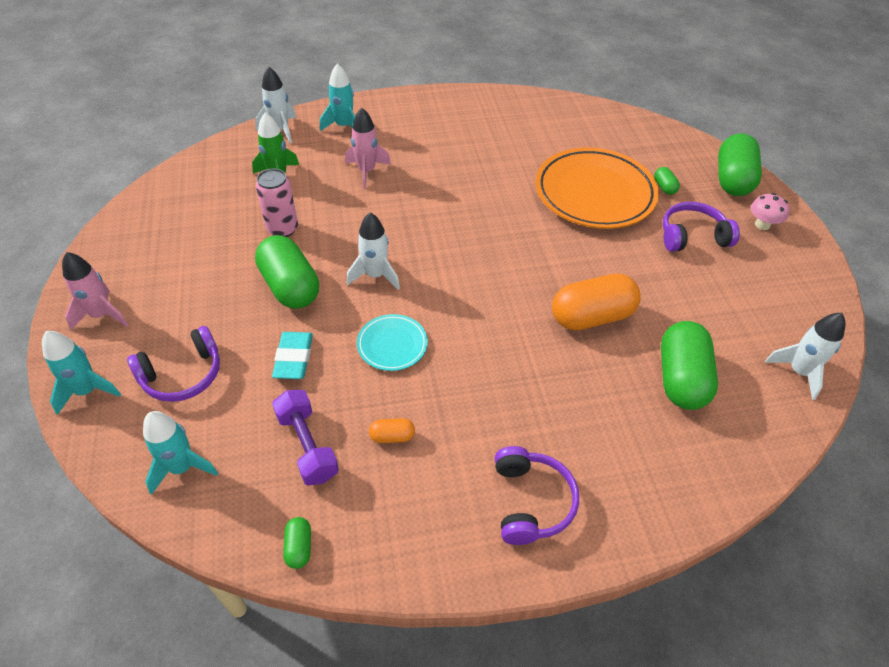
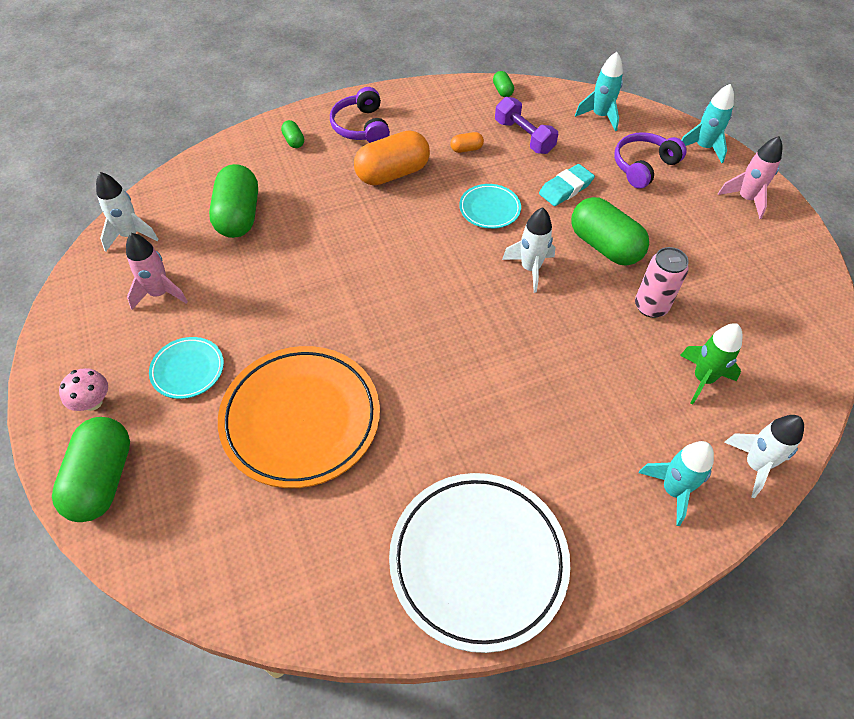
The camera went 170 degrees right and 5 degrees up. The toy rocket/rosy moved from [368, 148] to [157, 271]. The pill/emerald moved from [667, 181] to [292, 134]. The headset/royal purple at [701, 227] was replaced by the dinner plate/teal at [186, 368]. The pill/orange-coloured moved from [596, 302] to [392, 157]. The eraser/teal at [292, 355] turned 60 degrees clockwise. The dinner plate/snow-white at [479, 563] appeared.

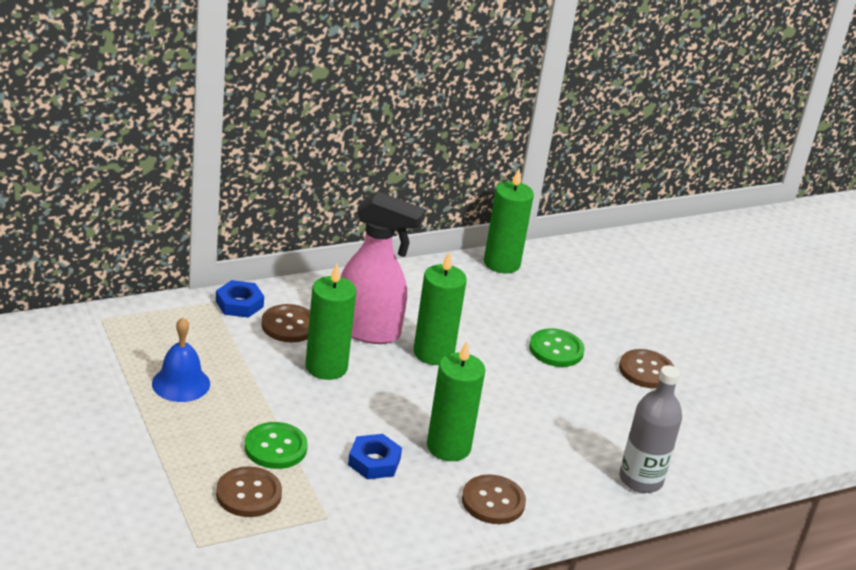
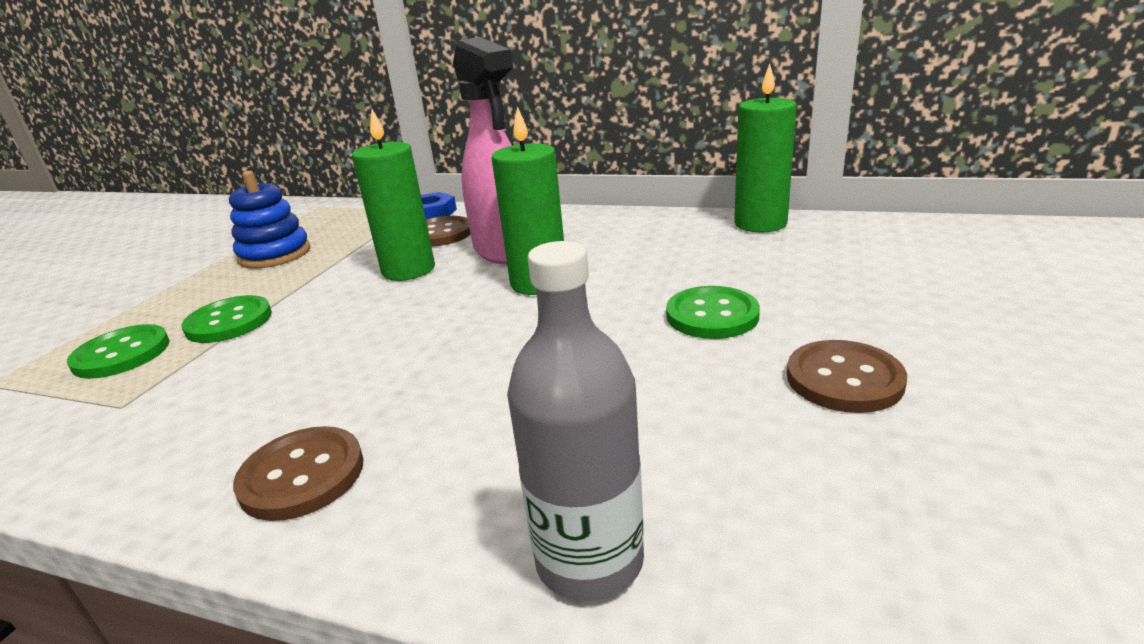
The camera went 50 degrees right and 5 degrees down. The bell/cobalt at [181, 359] was replaced by the ring stacker/cobalt at [269, 220]. The pillar candle/emerald at [456, 401] disappeared. The hex nut/cobalt at [375, 456] disappeared. The sewing button/brown at [249, 491] became the sewing button/emerald at [118, 351].

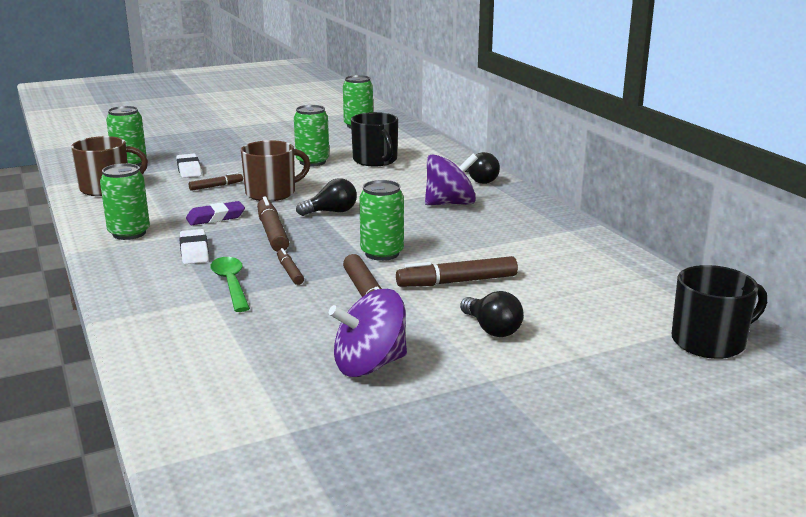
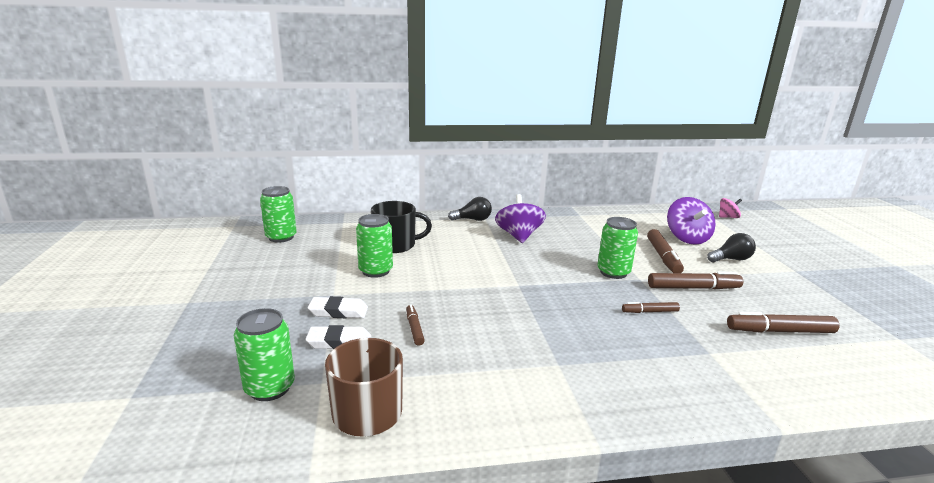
The camera went 75 degrees left and 0 degrees up. The mug/brown at [275, 170] disappeared. The tin/emerald at [125, 201] disappeared. The bulb/black at [326, 197] disappeared. The felt pen/brown moved from [273, 224] to [783, 322]. The eraser/royal purple at [215, 213] disappeared. The eraser/snow-white moved from [194, 246] to [338, 307]. The tablespoon/emerald at [230, 284] disappeared. The mug/black at [719, 312] was replaced by the whirligig/rosy at [730, 208]. The whirligig/royal purple moved from [368, 333] to [691, 221].

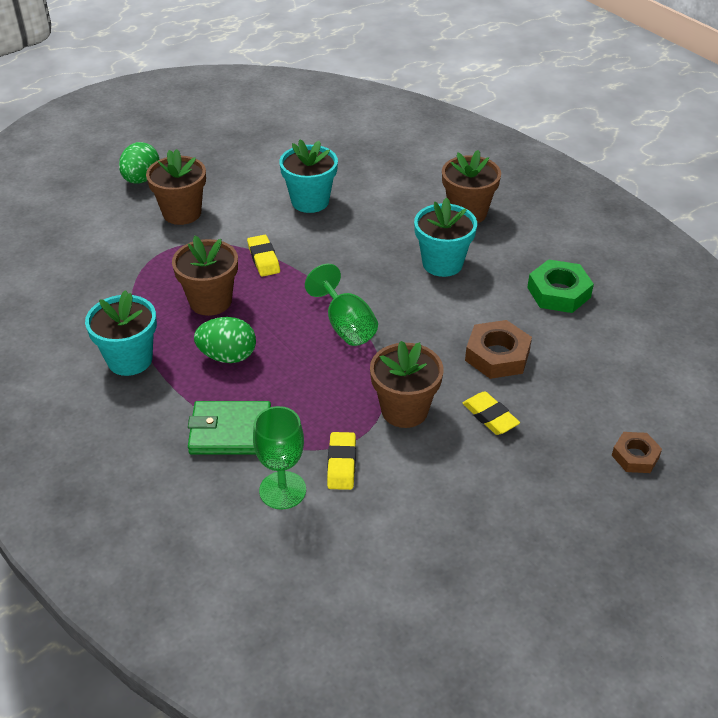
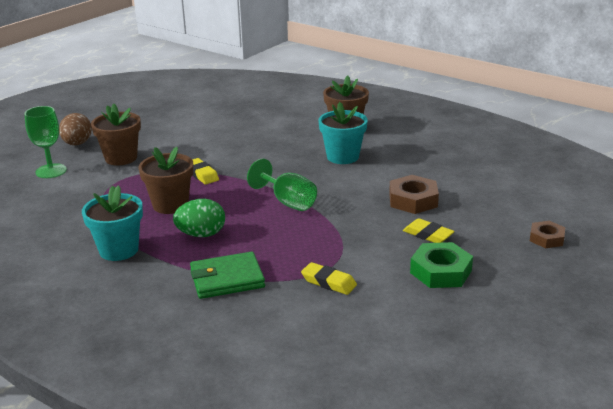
The camera went 15 degrees left and 15 degrees down. The flower pot/teal at [308, 176] disappeared. The egg shape/emerald at [139, 163] became the egg shape/brown at [75, 129]. The hex nut/emerald moved from [560, 286] to [441, 265]. The flower pot/brown at [407, 384] disappeared. The goblet/emerald moved from [279, 458] to [46, 142]. The eraser/golden at [341, 461] turned 45 degrees counterclockwise.

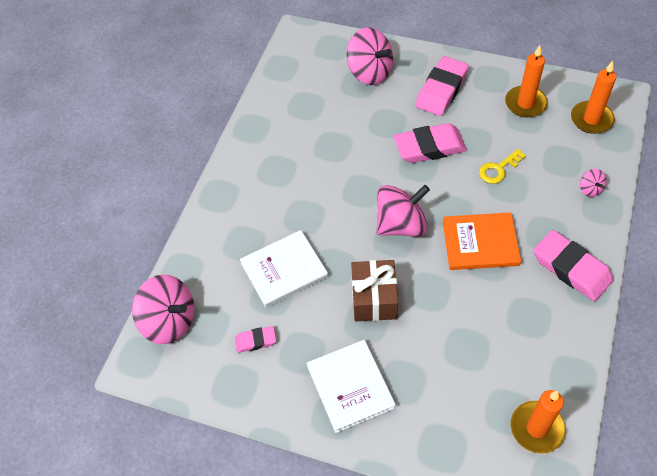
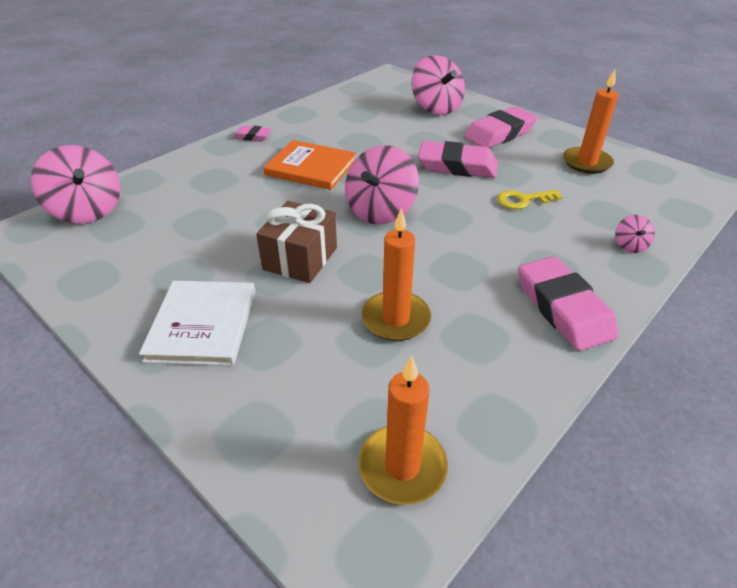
The camera went 20 degrees right and 15 degrees down. The pillar candle/orange-coloured moved from [593, 97] to [396, 274]. The whirligig/rosy at [403, 211] turned 120 degrees clockwise. The book/orange-coloured moved from [482, 241] to [309, 165]. The book/snow-white at [284, 268] disappeared. The eraser/rosy moved from [255, 339] to [252, 133].

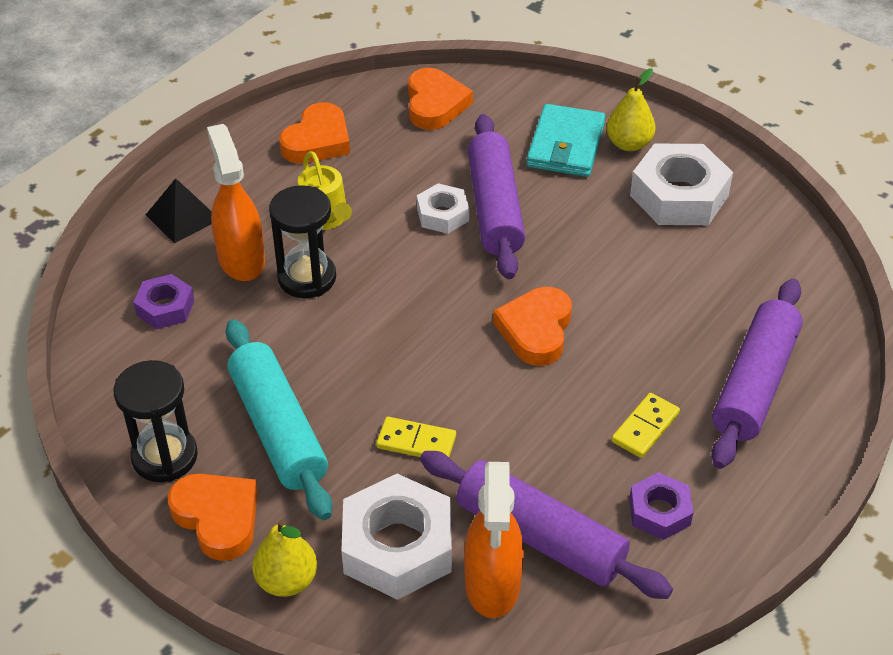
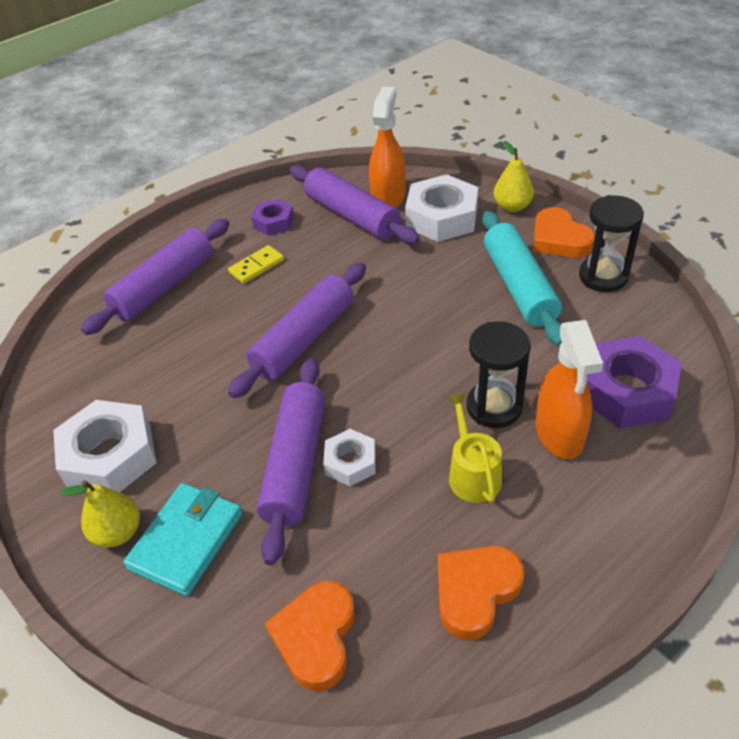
The camera went 165 degrees left and 0 degrees up. The solid pyramid/black at [179, 210] disappeared. The hex nut/royal purple at [164, 301] changed to 1.80 times the size. The love heart/orange-coloured at [532, 326] was replaced by the pastry roller/royal purple at [297, 330]. The domino/golden at [416, 437] disappeared.

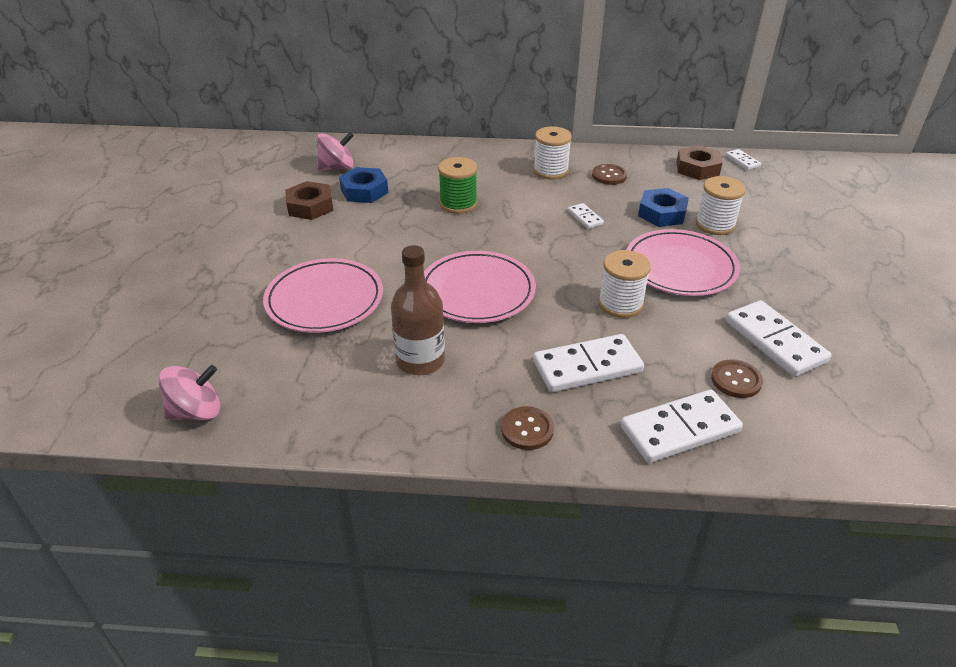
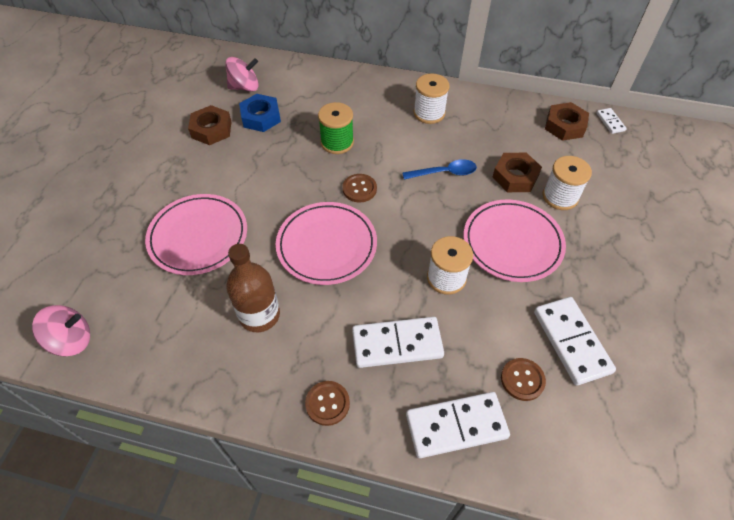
The camera went 10 degrees right and 15 degrees up. The sewing button/brown moved from [609, 174] to [359, 188]. The hex nut/cobalt at [663, 207] became the hex nut/brown at [517, 172]. The domino/snow-white at [586, 216] was replaced by the tablespoon/cobalt at [440, 169].

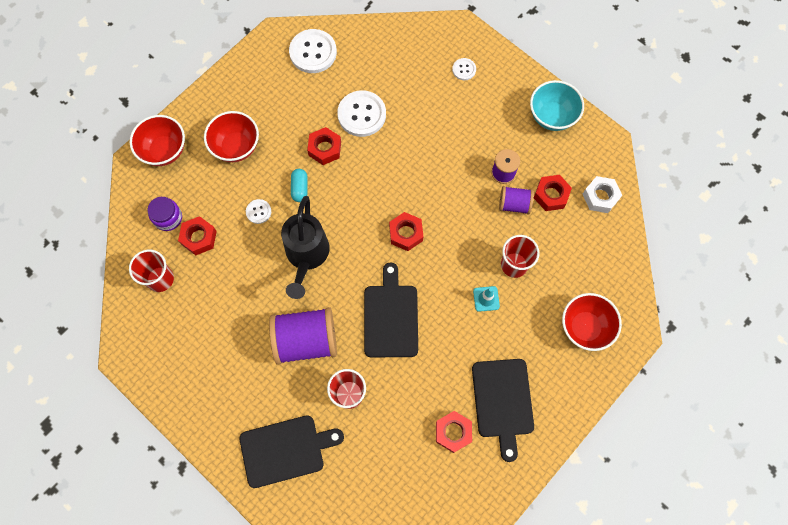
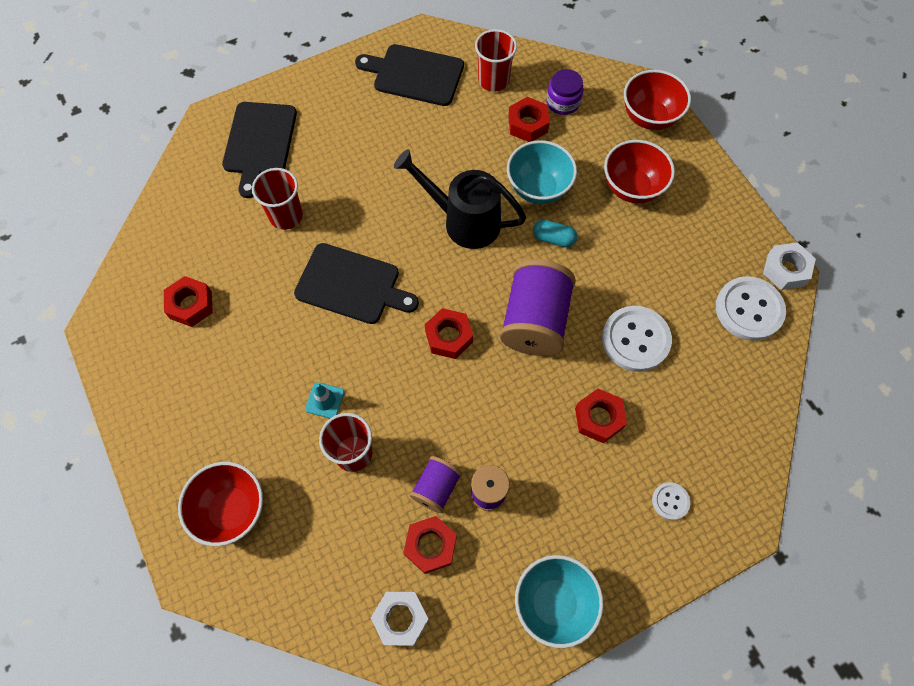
The camera went 110 degrees right and 5 degrees down. The hex nut/scarlet moved from [324, 146] to [601, 416]. The sewing button/snow-white at [258, 211] was replaced by the bowl/teal at [542, 172]. The bobbin/royal purple moved from [303, 336] to [538, 307]. The chopping board/black moved from [503, 410] to [409, 75]. The hex nut/snow-white at [789, 266] appeared.

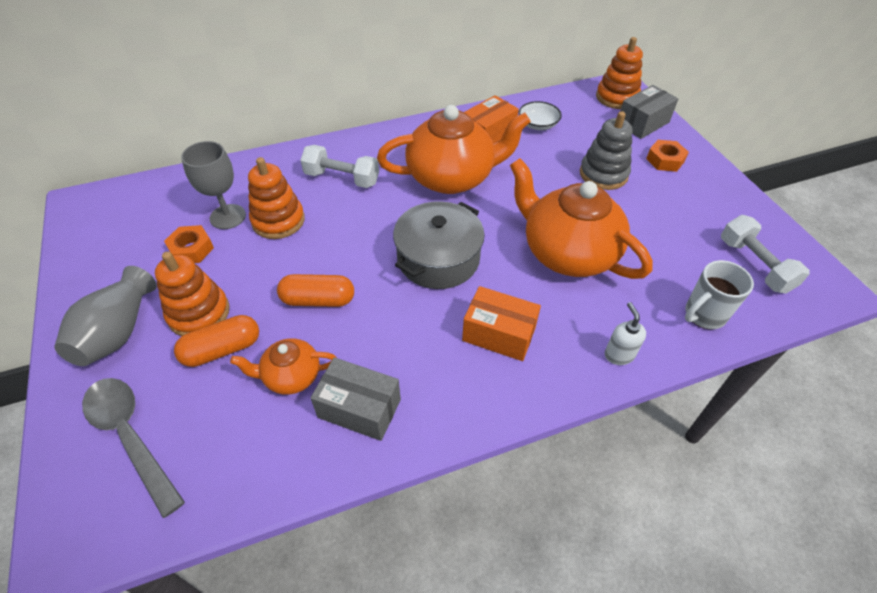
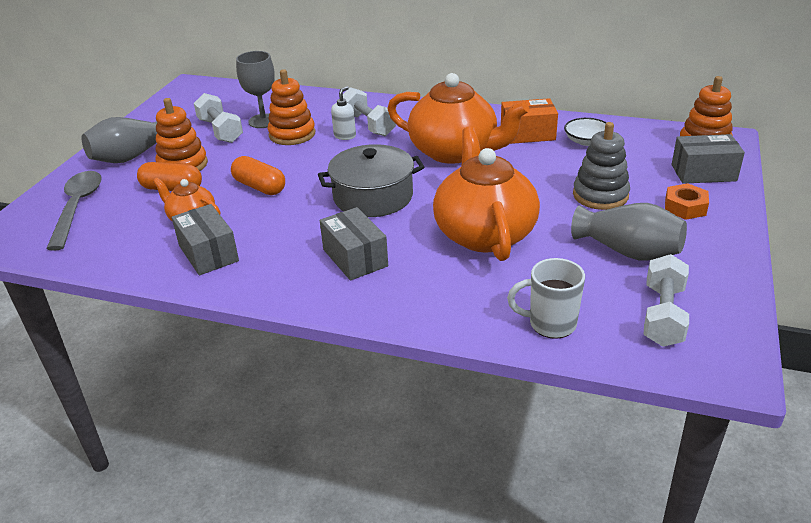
The camera went 40 degrees right and 15 degrees down. The hex nut/orange-coloured at [189, 244] was replaced by the dumbbell/snow-white at [218, 118]. The parcel/orange-coloured at [501, 323] became the parcel/grey at [354, 244]. The soap dispenser/snow-white moved from [625, 333] to [343, 113]. The tall vase/grey at [629, 231] appeared.

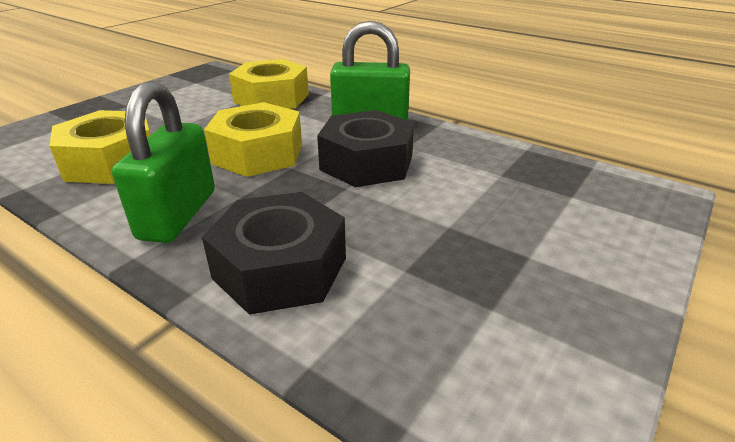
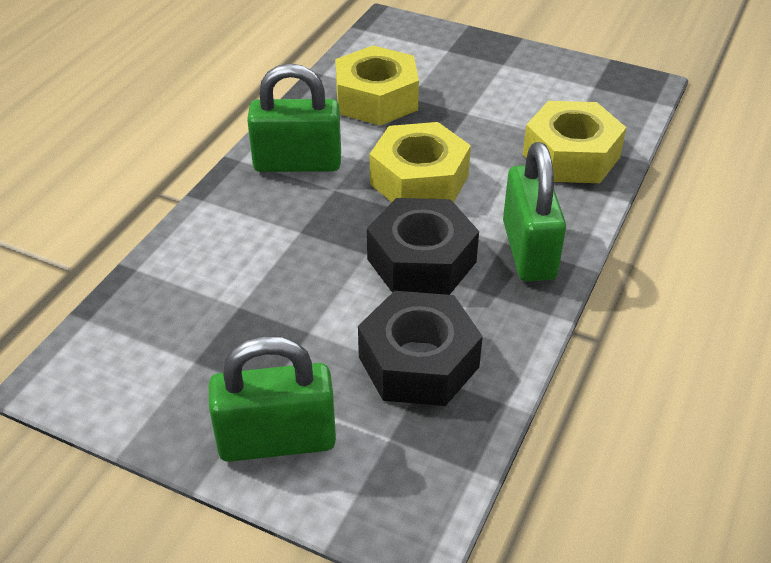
The camera went 80 degrees right and 10 degrees up. The hex nut/black moved from [274, 253] to [420, 348]. The padlock/emerald at [272, 399] appeared.

